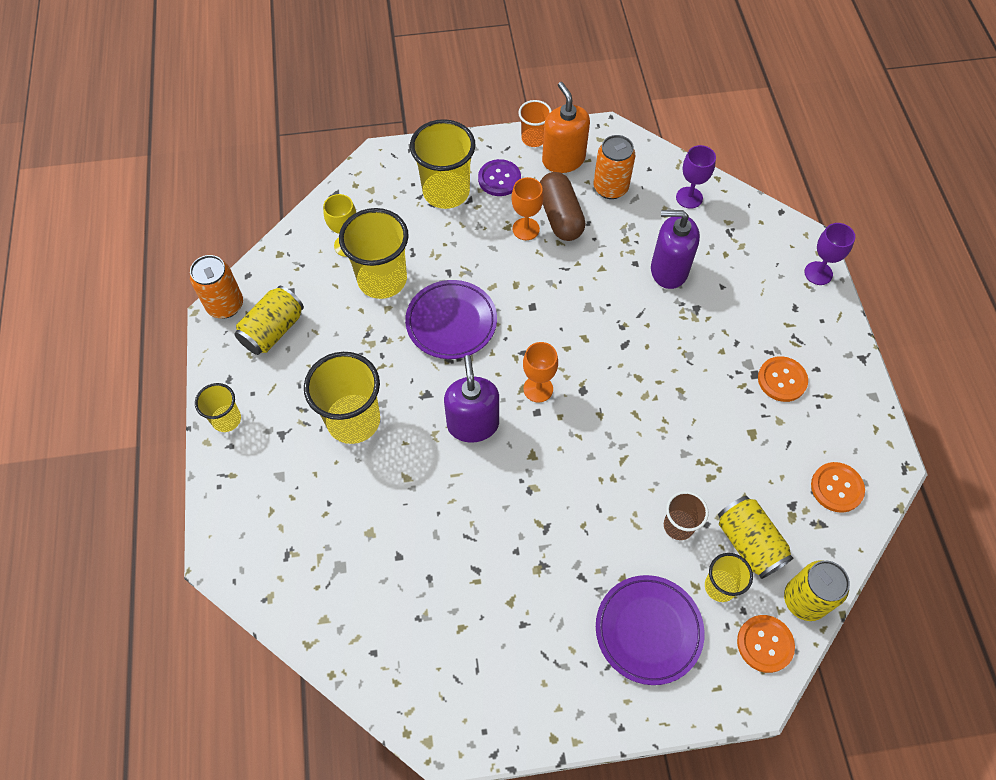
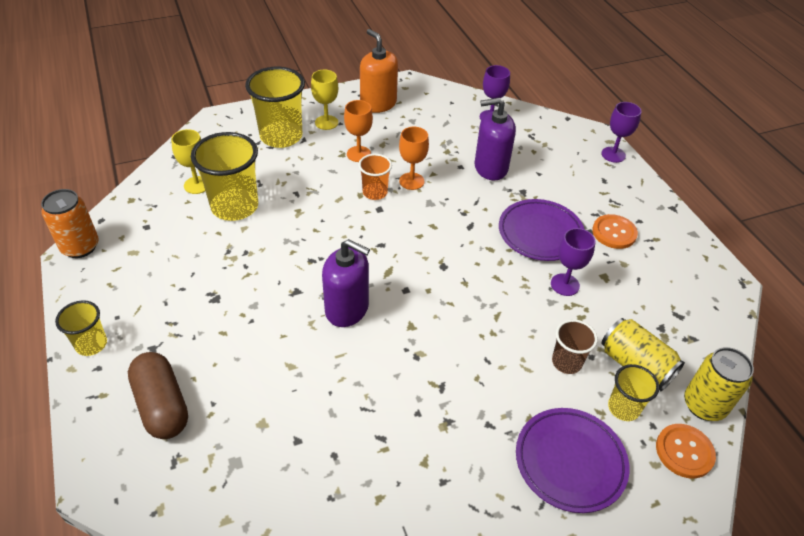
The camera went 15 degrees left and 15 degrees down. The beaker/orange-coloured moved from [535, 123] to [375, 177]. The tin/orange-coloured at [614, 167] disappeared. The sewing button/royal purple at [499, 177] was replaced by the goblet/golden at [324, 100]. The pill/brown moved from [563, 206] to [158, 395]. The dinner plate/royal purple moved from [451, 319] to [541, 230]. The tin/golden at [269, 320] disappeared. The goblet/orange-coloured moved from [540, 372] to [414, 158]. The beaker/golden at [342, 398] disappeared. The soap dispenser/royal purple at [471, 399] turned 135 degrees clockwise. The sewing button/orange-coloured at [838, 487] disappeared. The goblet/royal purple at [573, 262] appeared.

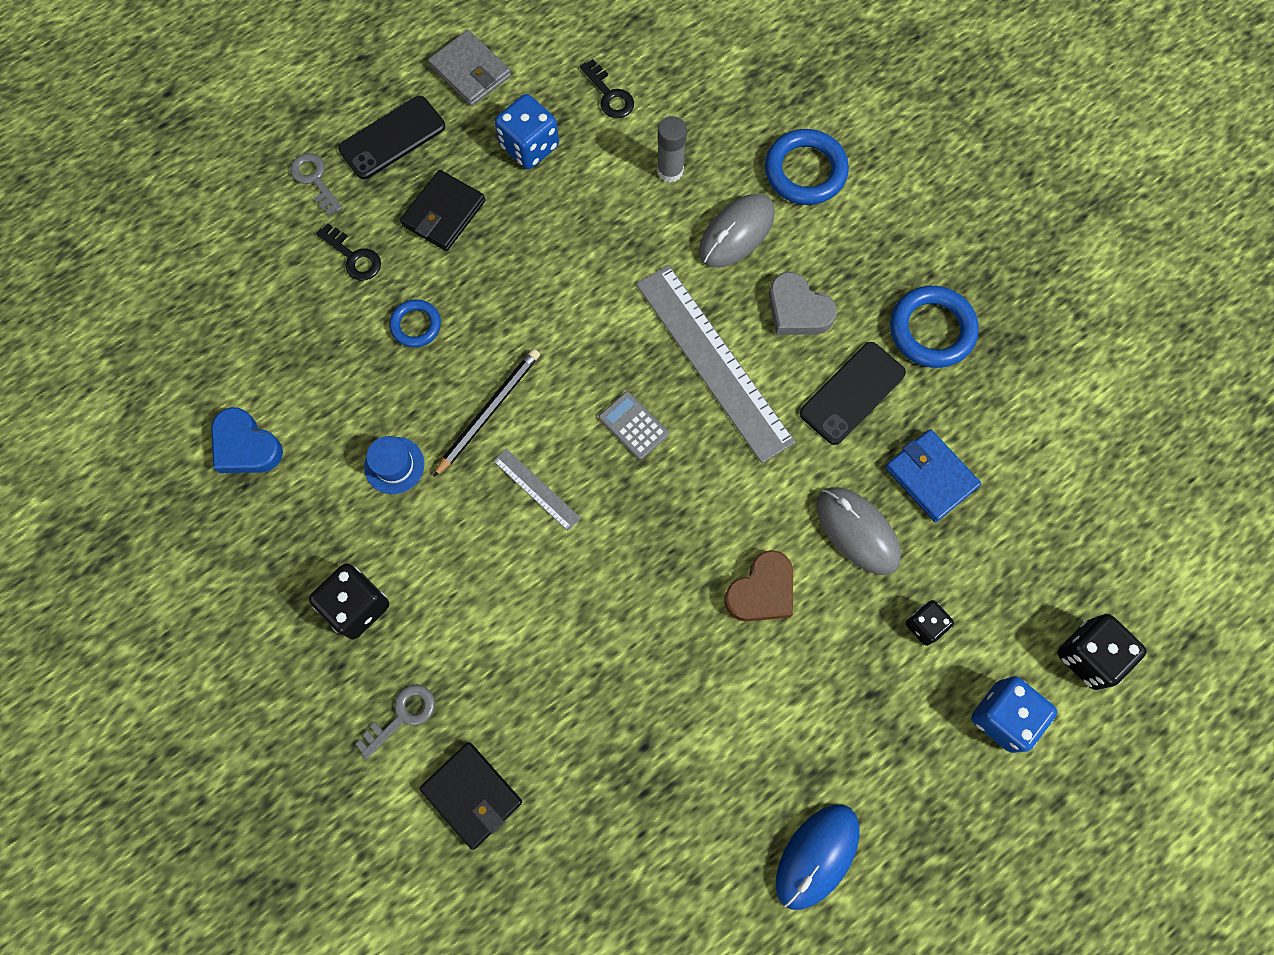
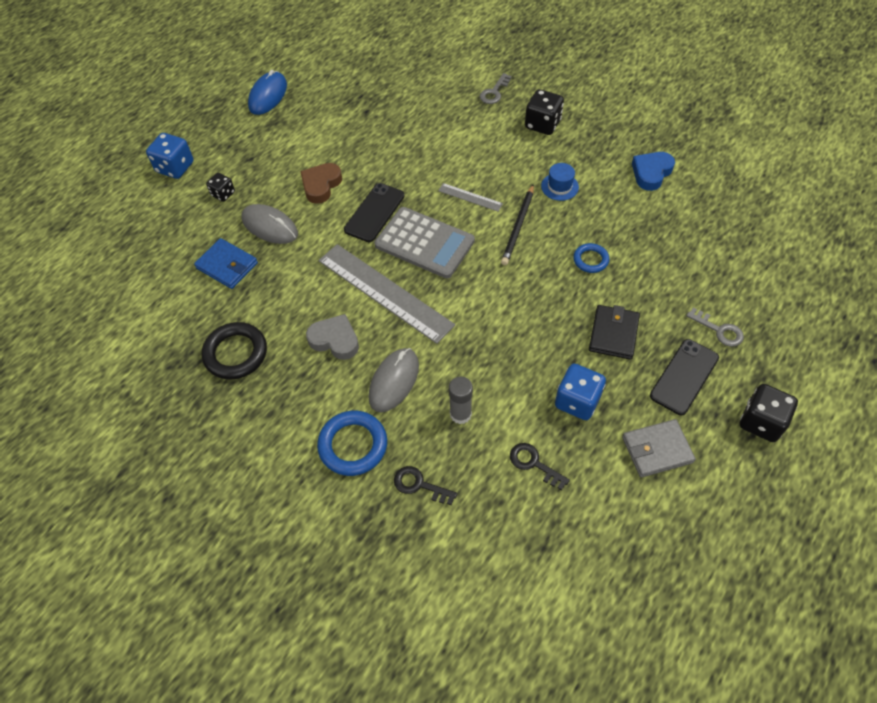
The camera went 165 degrees right and 15 degrees down. The wallet/grey at [469, 68] turned 45 degrees counterclockwise. The latchkey/black moved from [348, 252] to [425, 485]. The hoop/cobalt at [934, 327] became the hoop/black at [234, 351]. The mobile phone/black moved from [853, 393] to [374, 212]. The calculator/grey at [634, 425] changed to 2.09 times the size. The love heart/cobalt at [247, 440] turned 75 degrees counterclockwise. The game die/black moved from [1102, 652] to [769, 413]. The wallet/black at [470, 796] disappeared.

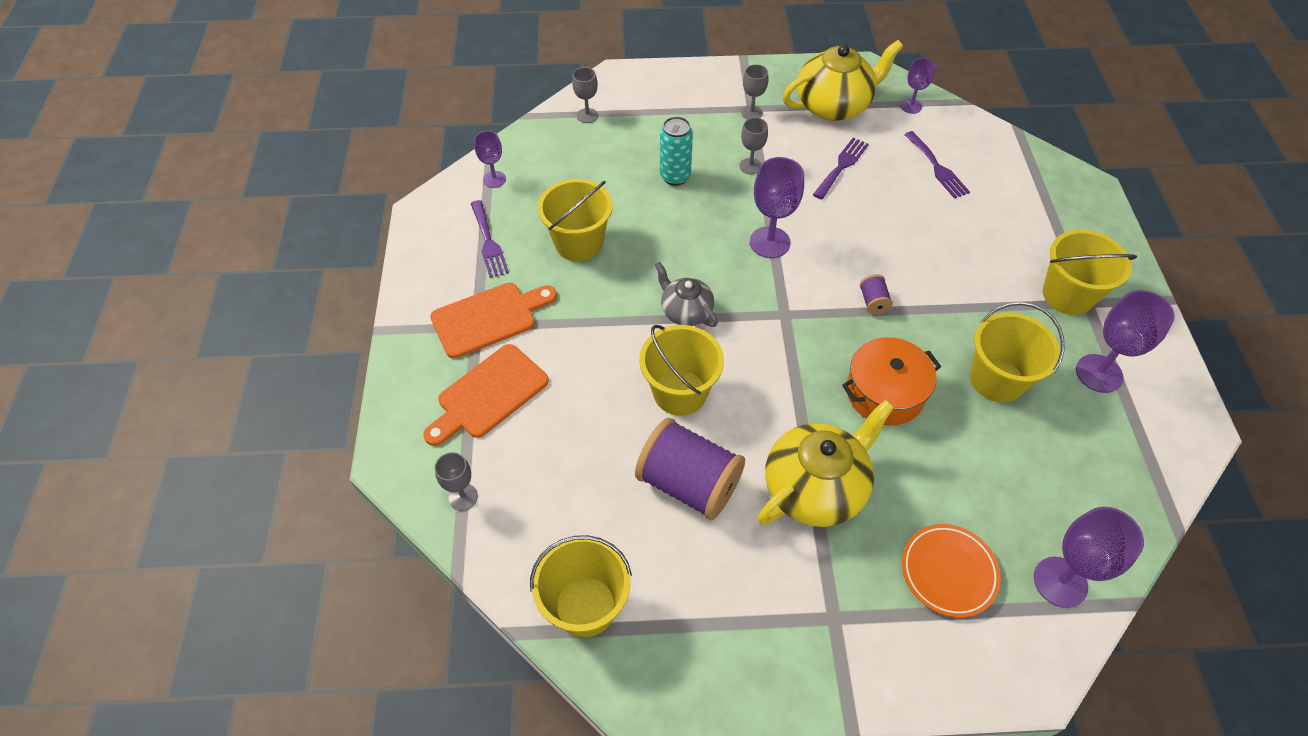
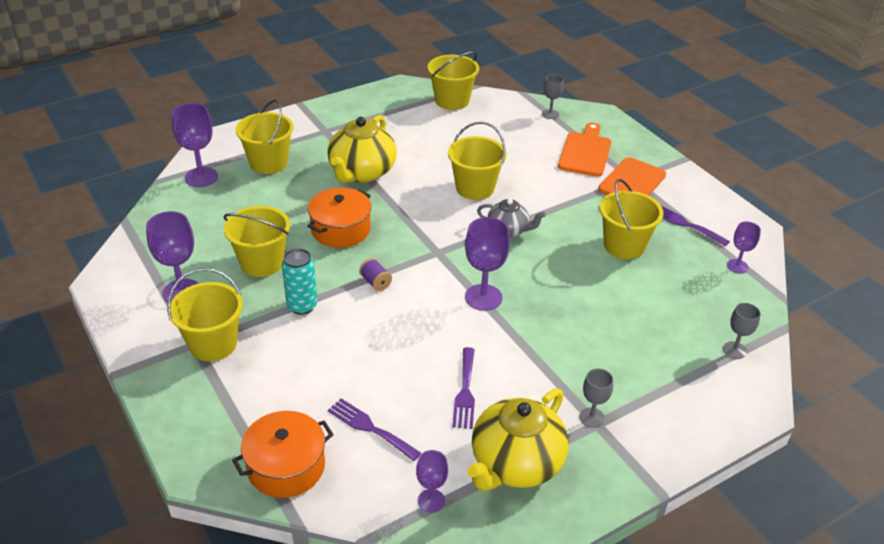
The camera went 150 degrees right and 15 degrees down. The tin/teal moved from [676, 151] to [299, 281]. The goblet/grey at [754, 145] disappeared. The bobbin/royal purple at [690, 469] disappeared. The dinner plate/orange-coloured at [951, 570] was replaced by the pail/golden at [264, 136]. The cooking pot/orange-coloured at [283, 454] appeared.

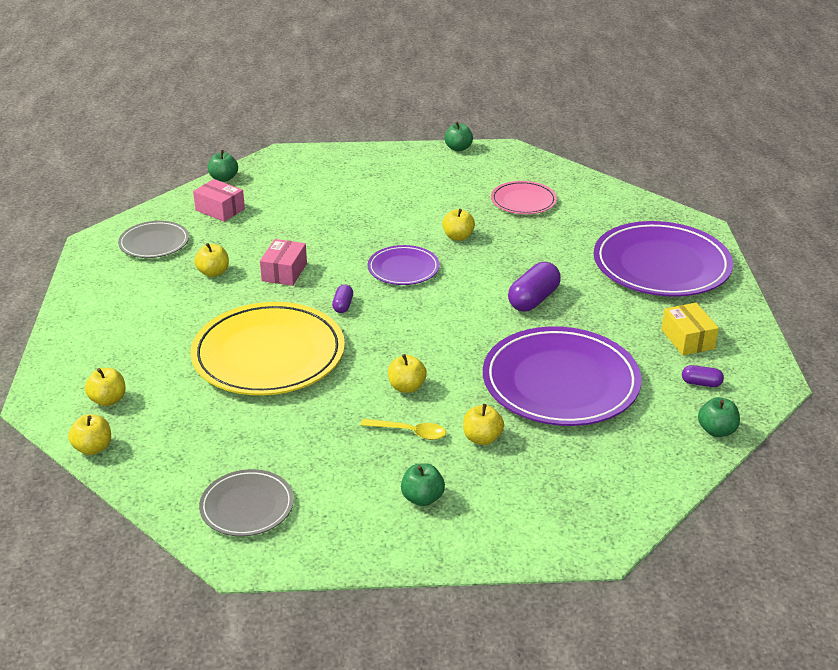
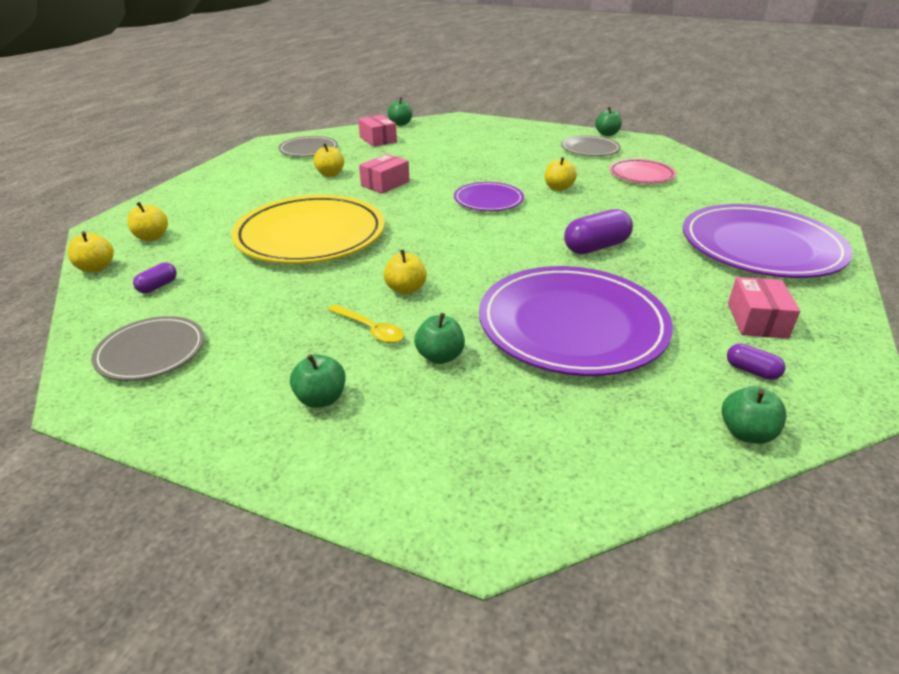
The camera went 25 degrees right and 0 degrees up. The pill/royal purple moved from [342, 298] to [155, 277]. The parcel/golden at [690, 329] became the parcel/rosy at [764, 308]. The toy apple/golden at [483, 424] became the toy apple/emerald at [439, 338]. The dinner plate/grey at [591, 145] appeared.

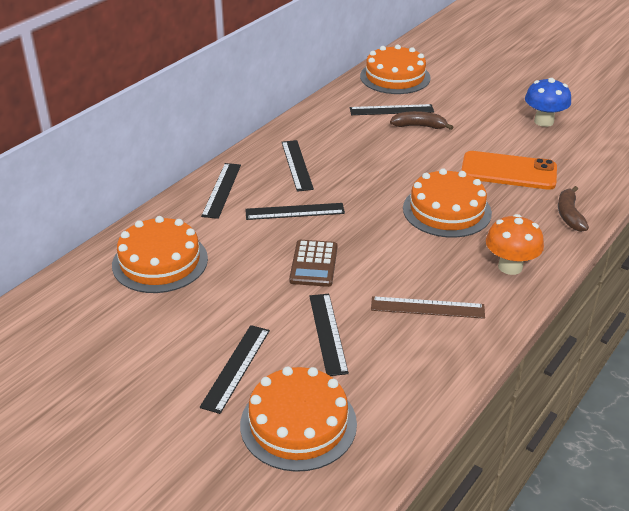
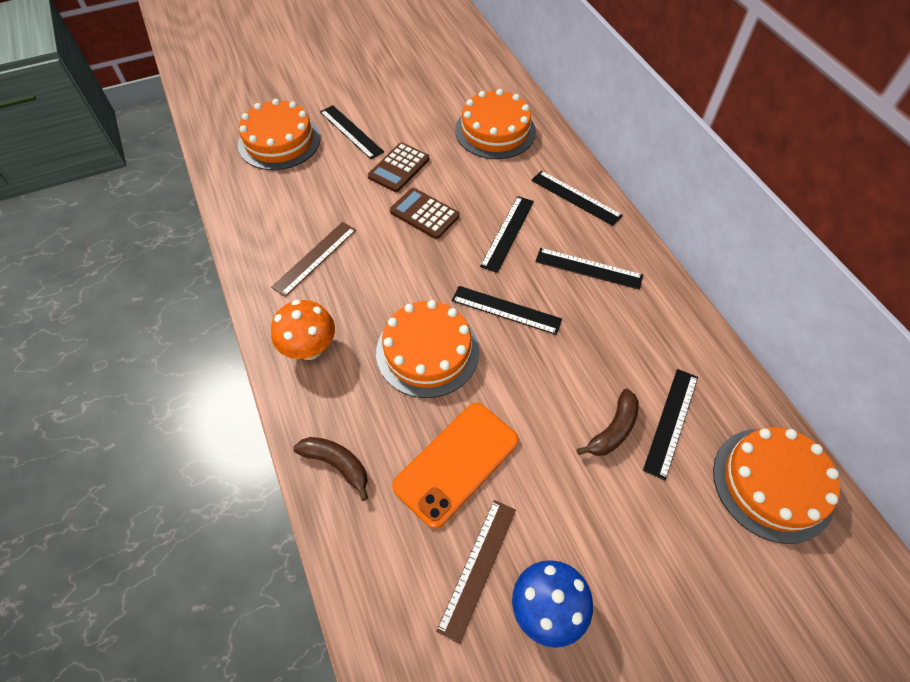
The camera went 120 degrees right and 20 degrees up. The straightedge/black moved from [329, 335] to [507, 310]. The calculator/brown at [398, 167] appeared. The straightedge/brown at [476, 572] appeared.

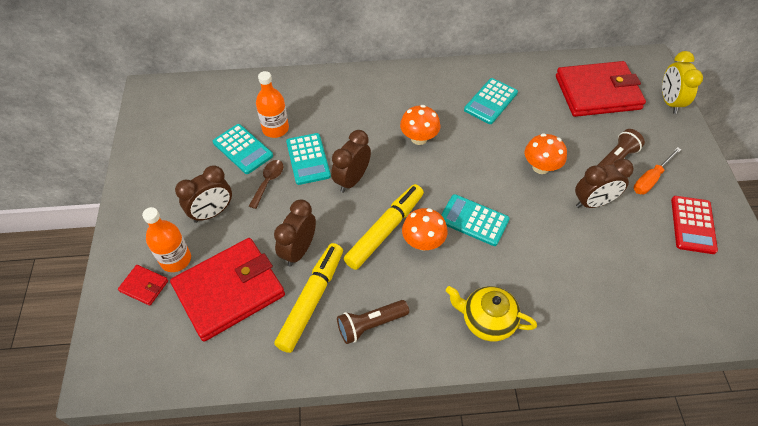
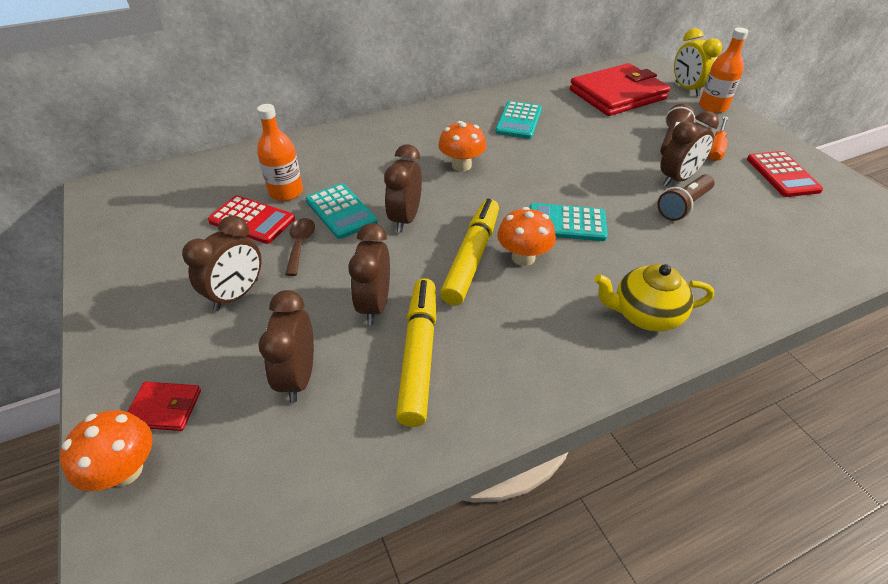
The camera went 20 degrees left and 10 degrees down. The calculator/teal at [243, 149] became the calculator/scarlet at [251, 219]. The mushroom/orange-coloured moved from [546, 153] to [106, 450]. The bottle/orange-coloured moved from [166, 239] to [724, 70]. The wallet/scarlet at [227, 290] was replaced by the bedside clock/brown at [286, 346]. The torch/brown moved from [373, 322] to [686, 197].

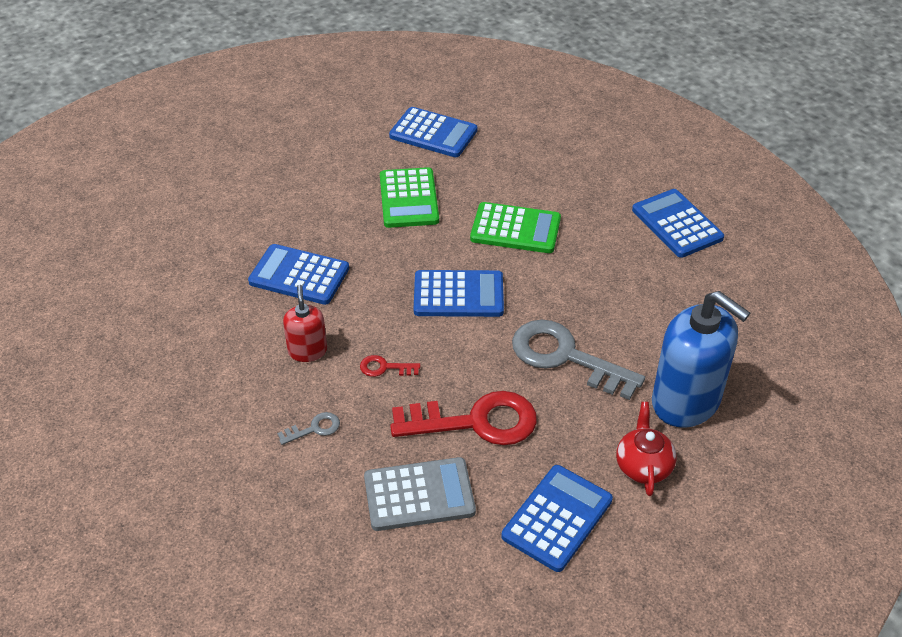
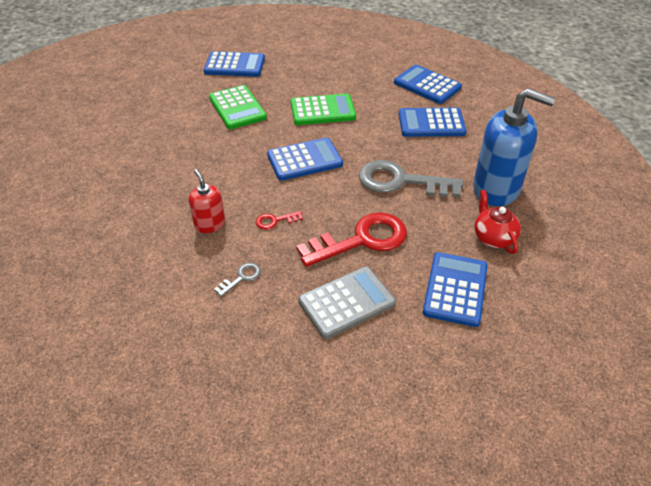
The camera went 20 degrees left and 0 degrees up. The calculator/cobalt moved from [298, 274] to [433, 122].

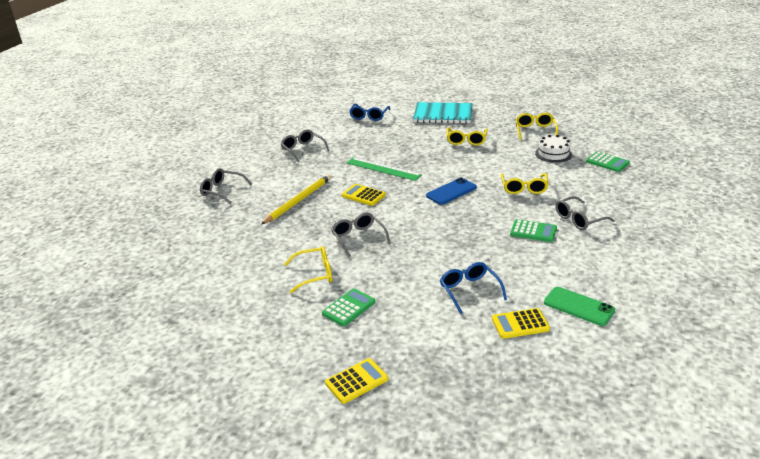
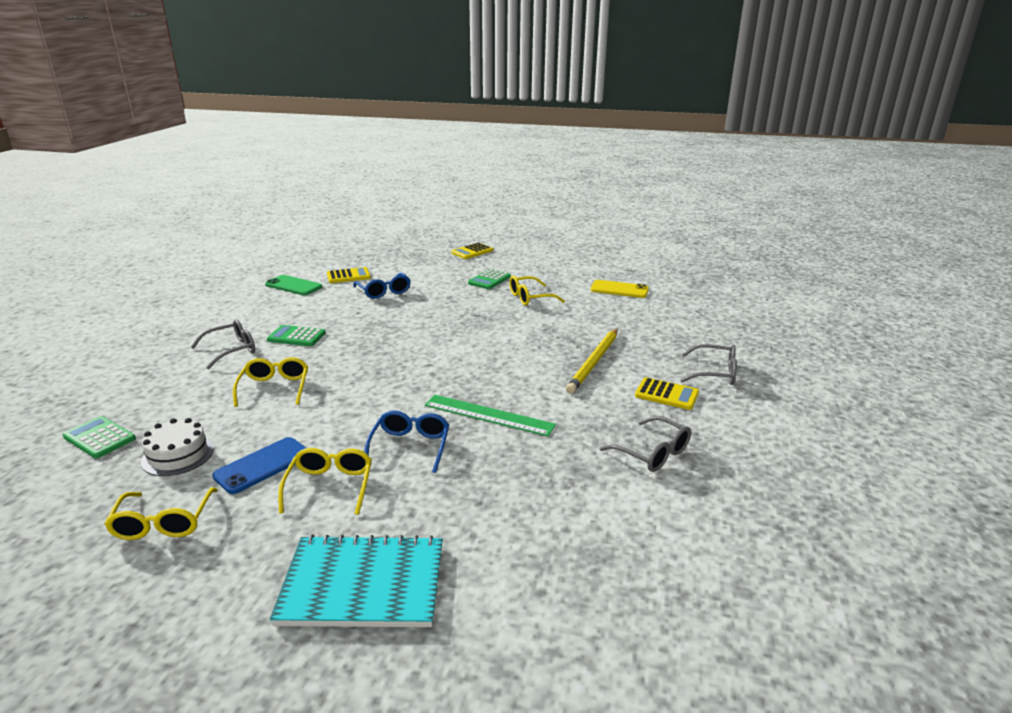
The camera went 170 degrees right and 5 degrees down. The glasses/cobalt moved from [369, 112] to [407, 441]. The mobile phone/cobalt moved from [451, 191] to [259, 465]. The calculator/golden moved from [364, 195] to [667, 393]. The glasses/grey at [361, 235] disappeared. The mobile phone/golden at [619, 289] appeared.

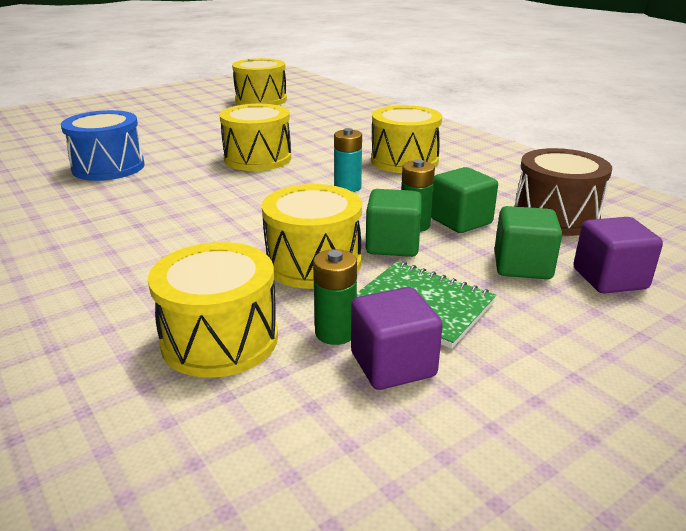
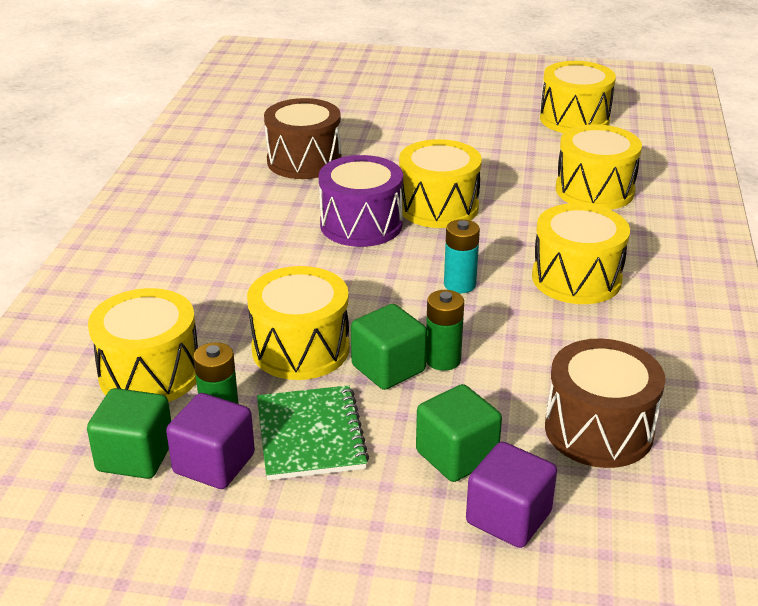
The camera went 45 degrees right and 5 degrees up. The toy drum/cobalt at [103, 145] became the toy drum/brown at [303, 138]. The cube/emerald moved from [464, 200] to [129, 433]. The toy drum/golden at [599, 167] appeared. The toy drum/royal purple at [361, 201] appeared.

